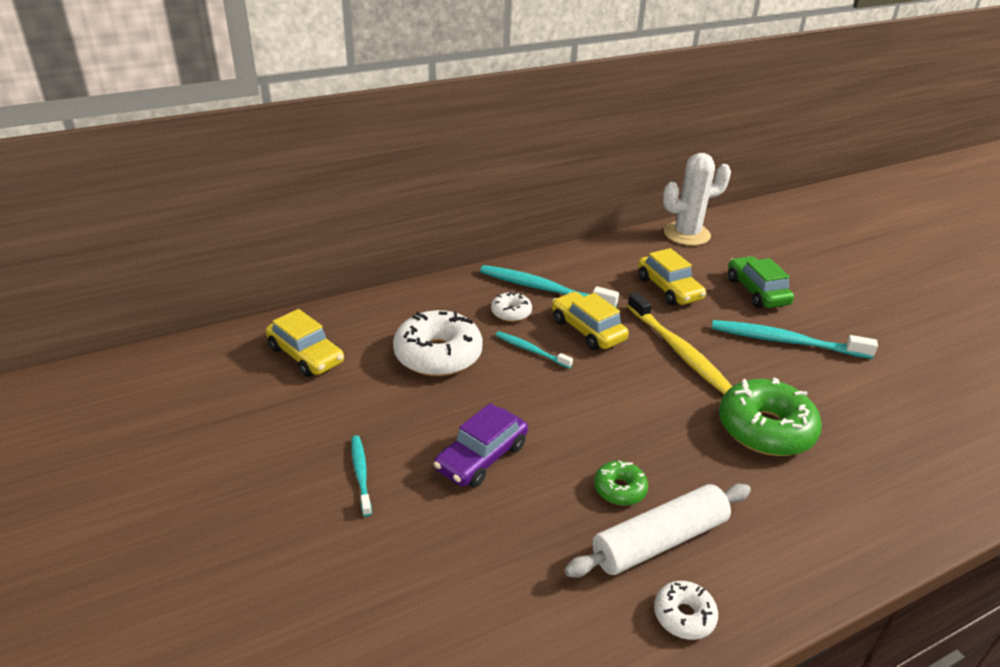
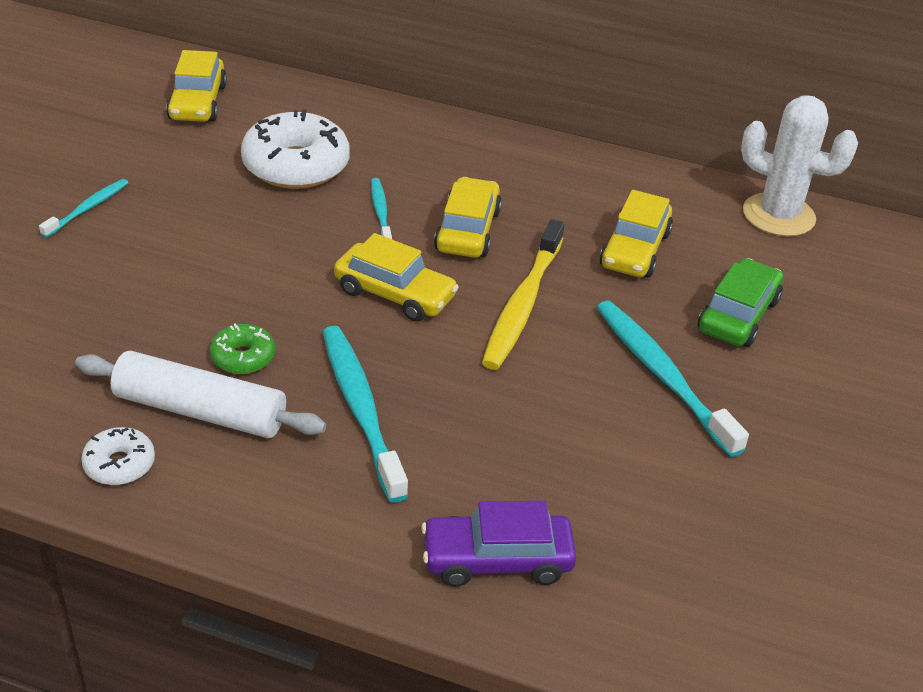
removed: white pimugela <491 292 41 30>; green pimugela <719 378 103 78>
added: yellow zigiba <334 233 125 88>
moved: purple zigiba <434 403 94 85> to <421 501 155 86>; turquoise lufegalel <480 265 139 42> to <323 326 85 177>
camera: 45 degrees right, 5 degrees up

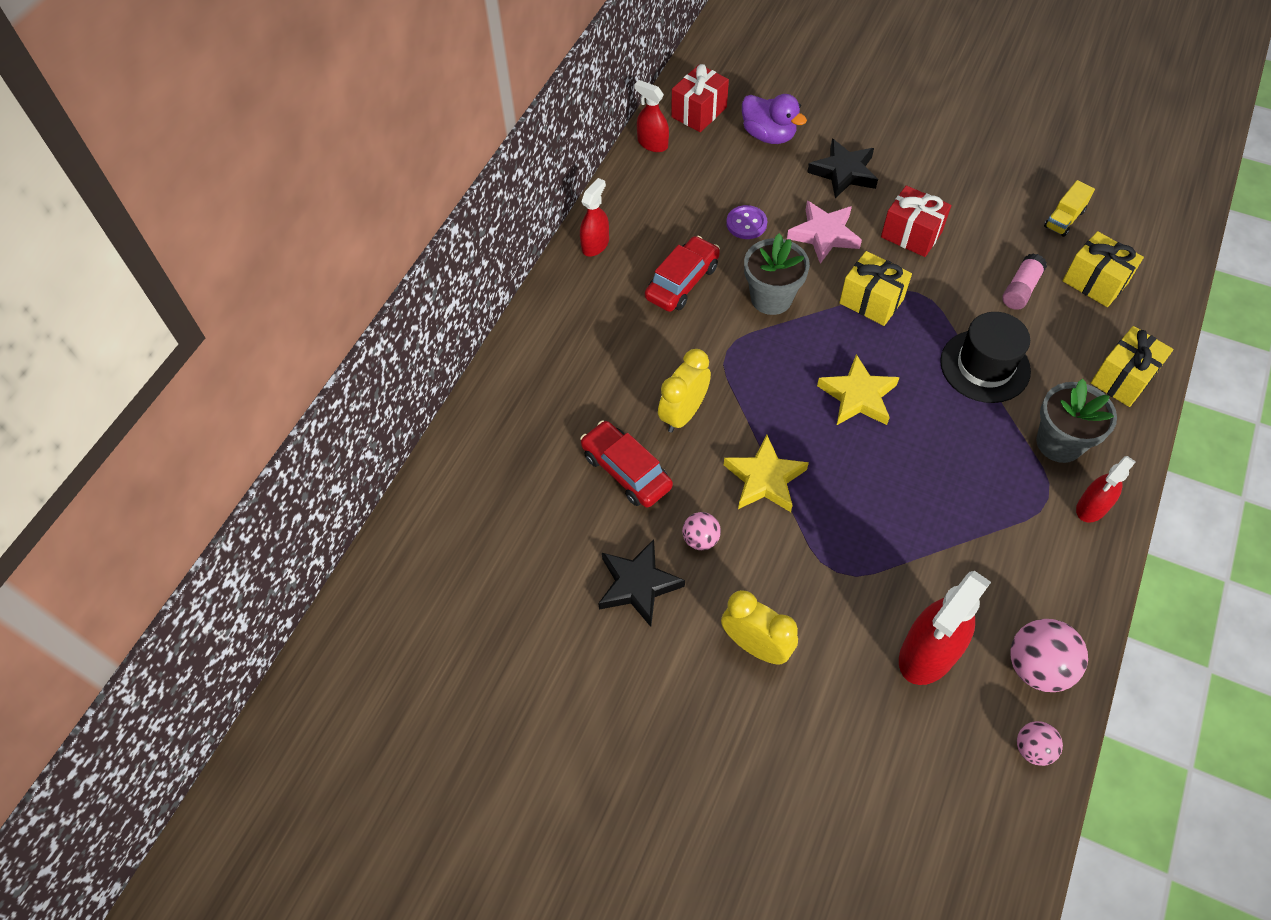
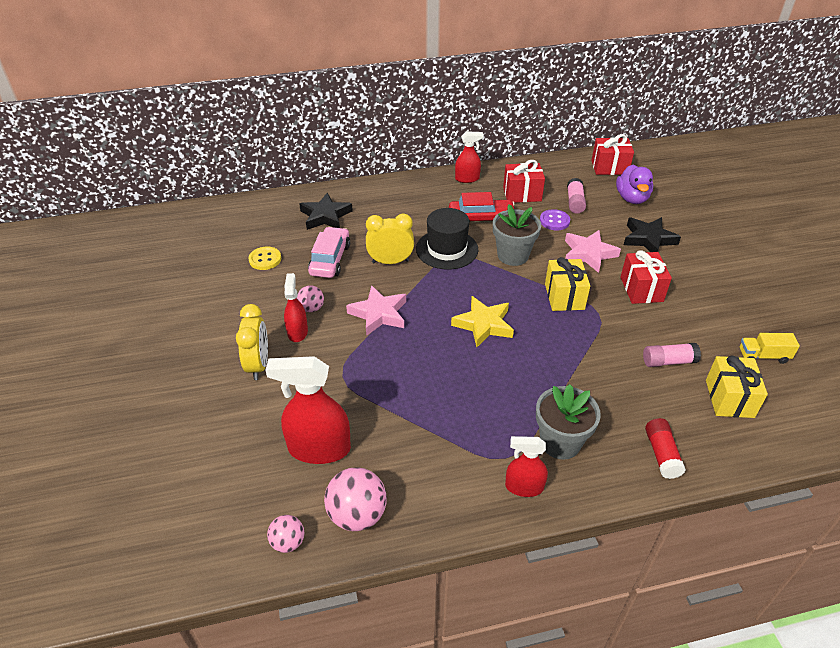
added: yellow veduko <248 247 33 23>; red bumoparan <503 160 42 43>; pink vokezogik <567 178 19 36>
moved: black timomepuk <598 539 87 88> to <299 193 54 37>; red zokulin <634 80 35 72> to <284 273 24 69>; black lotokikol <940 312 91 91> to <416 208 62 62>
replaced: yellow bumoparan <1091 326 82 81> to red vokezogik <645 418 41 61>
recoloured: red zigiba <580 421 93 87> to pink zigiba <308 227 42 51>; yellow timomepuk <724 435 85 77> to pink timomepuk <346 285 60 51>
camera: 50 degrees right, 15 degrees down

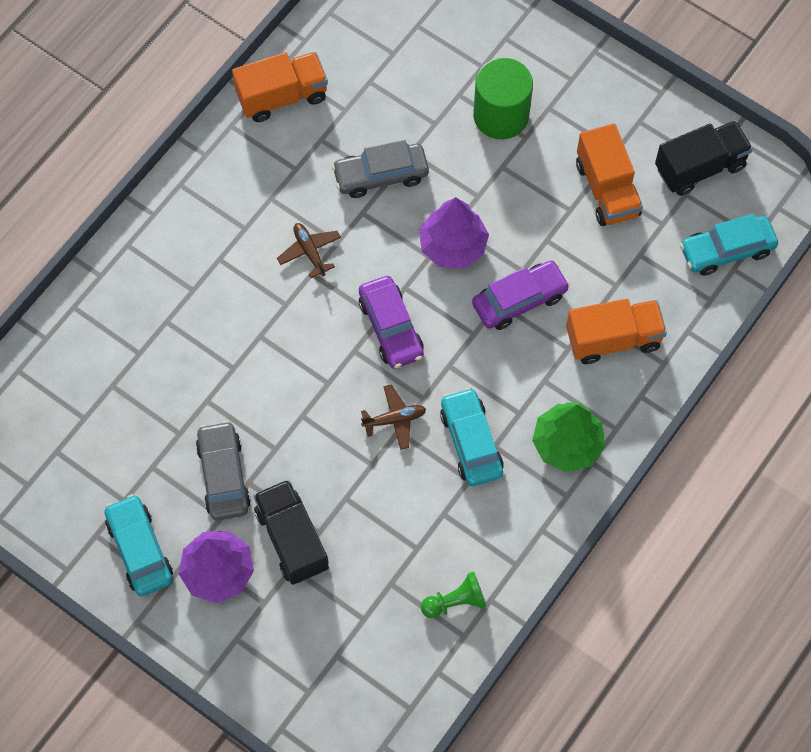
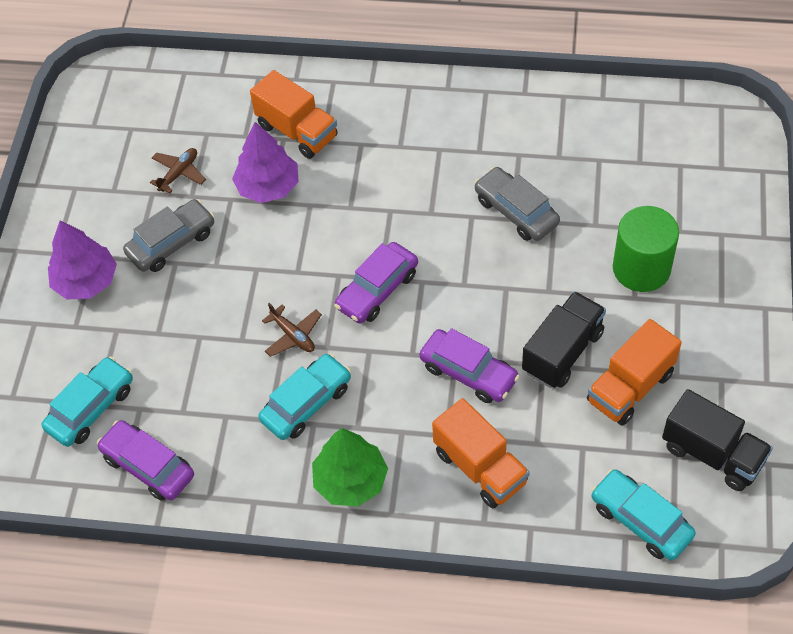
moved: turquoise zigiba <105 494 68 102> to <42 356 91 91>; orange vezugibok <232 52 96 70> to <250 70 88 89>; black vezugibok <253 479 76 106> to <522 291 84 97>; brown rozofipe <277 223 64 55> to <150 148 56 46>; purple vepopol <419 197 70 72> to <232 122 67 81>
replaced: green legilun <421 571 66 47> to purple zigiba <97 420 97 81>
camera: 65 degrees right, 10 degrees down

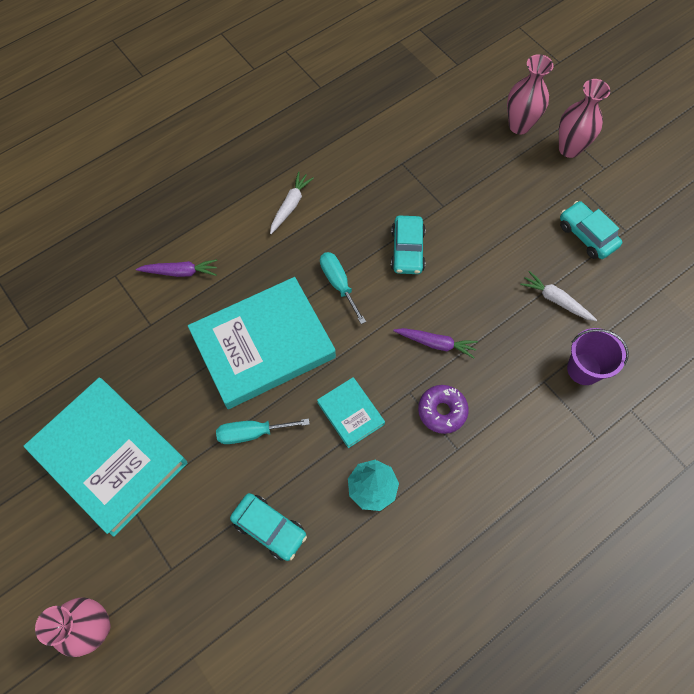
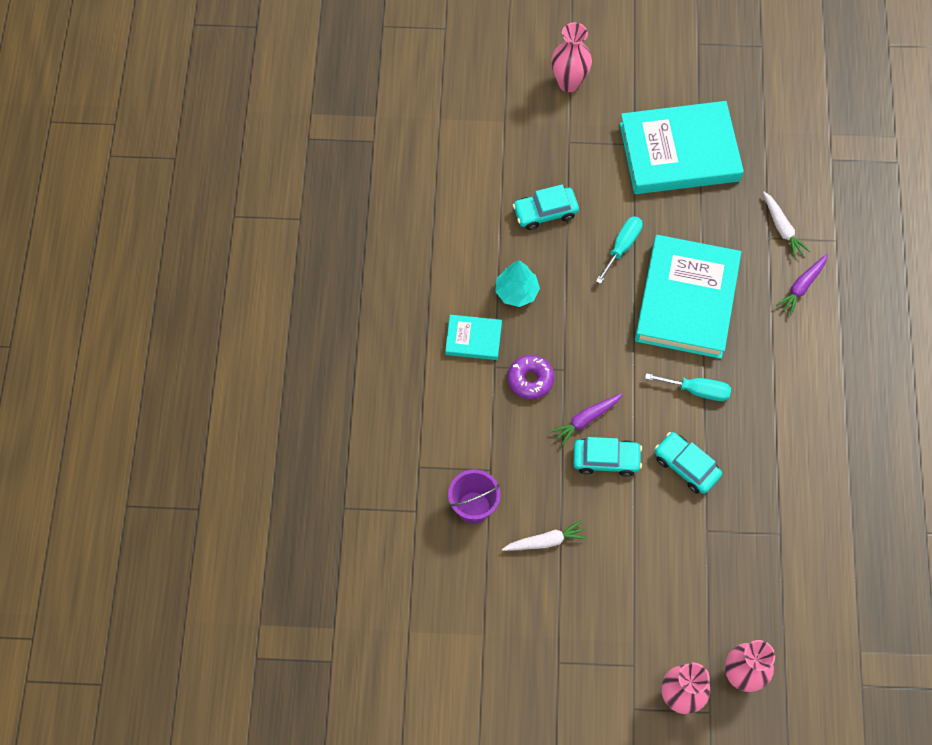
moved: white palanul <270 172 44 62> to <763 192 47 66>; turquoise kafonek <317 377 68 71> to <445 315 57 45>; turquoise zigiba <560 201 62 58> to <573 437 69 40>
camera: 130 degrees right, 0 degrees up

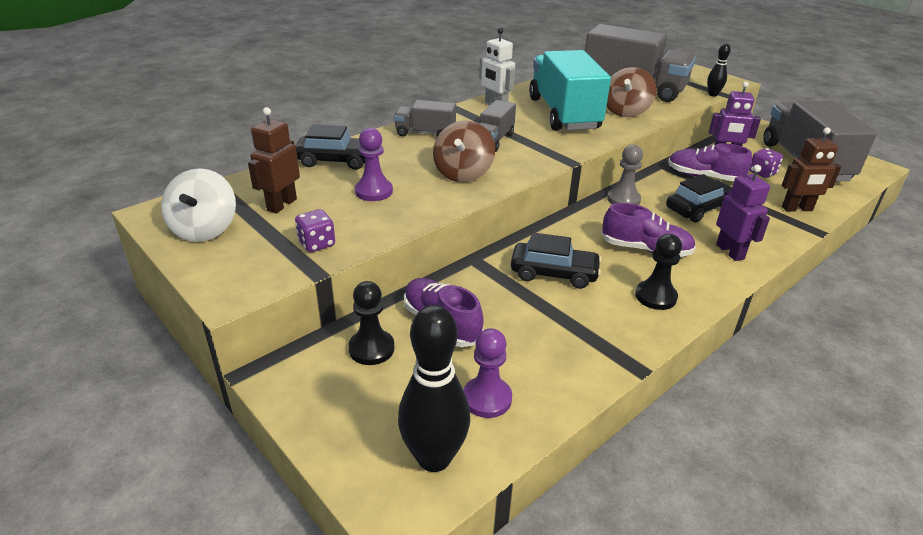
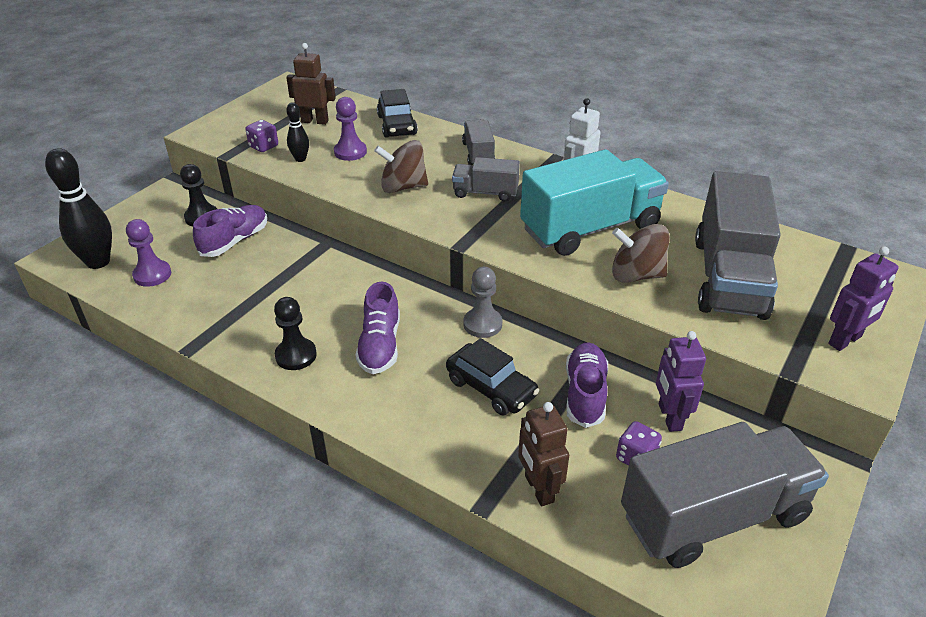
removed: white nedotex <161 168 75 74>; black zigiba <511 233 91 56>
moved: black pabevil <707 43 24 54> to <286 102 23 60>; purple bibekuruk <716 165 54 96> to <828 246 71 105>
camera: 75 degrees right, 5 degrees up

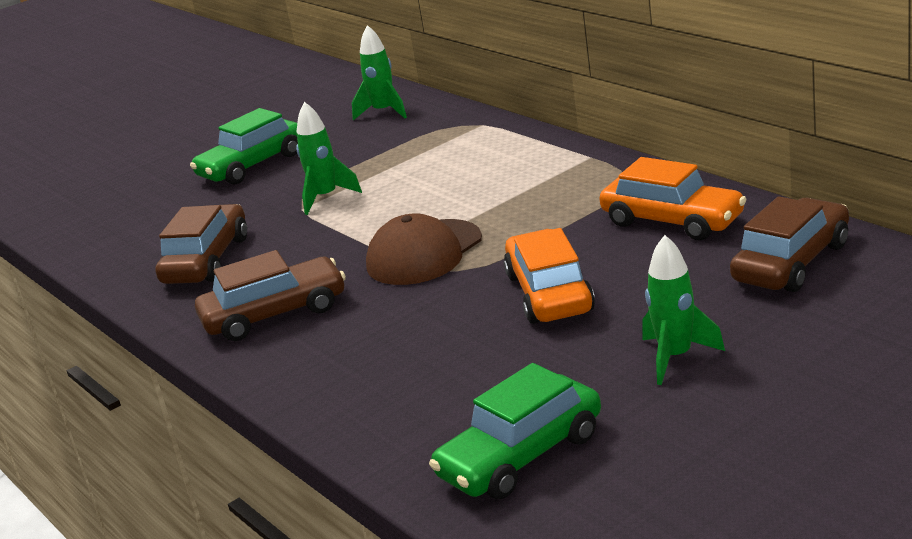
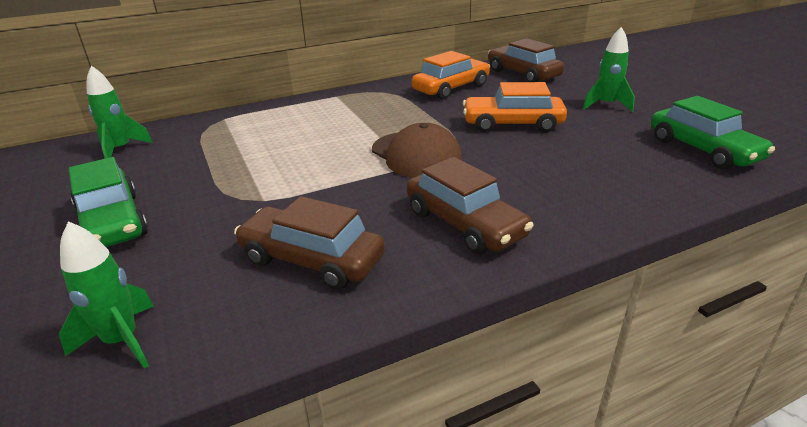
moved: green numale <296 102 66 113> to <59 221 95 148>
turned: brown zigiba <195 250 151 91> = <407 157 127 97> 150 degrees clockwise
camera: 80 degrees left, 5 degrees up

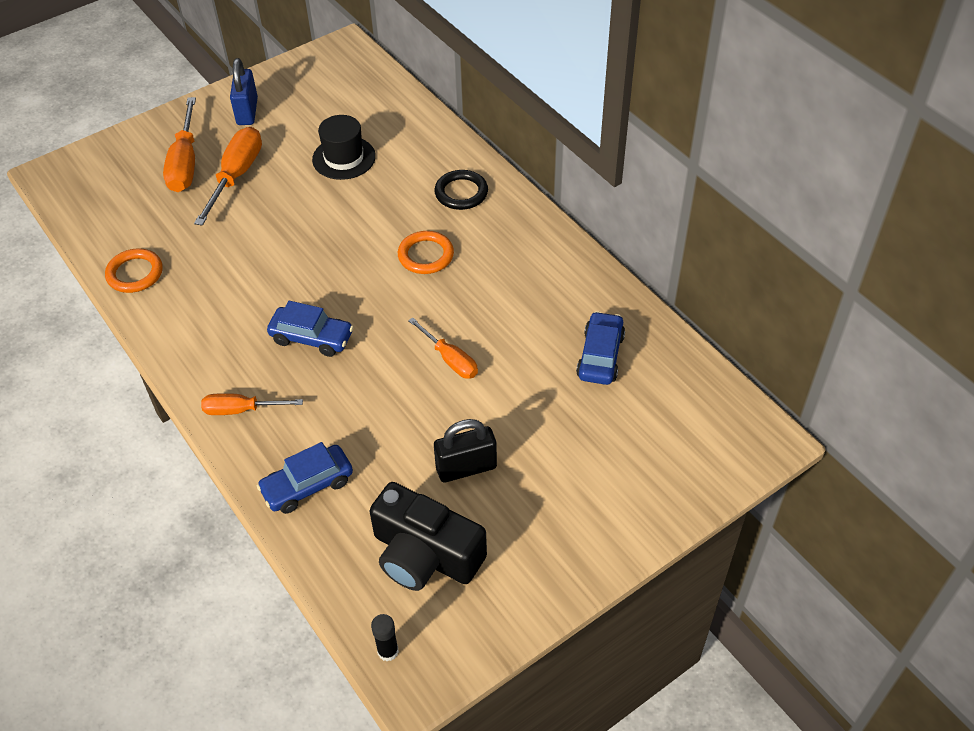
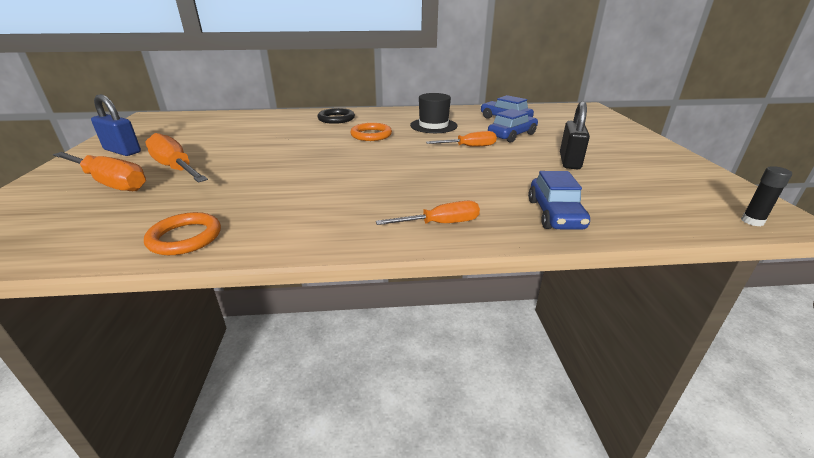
removed: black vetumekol <370 482 117 109>
moved: blue zigiba <267 301 87 56> to <488 109 50 33>; black lotokikol <312 115 64 65> to <410 93 47 40>
turned: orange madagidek <201 393 102 22> = <376 201 104 24> 135 degrees counterclockwise
camera: 60 degrees left, 20 degrees down

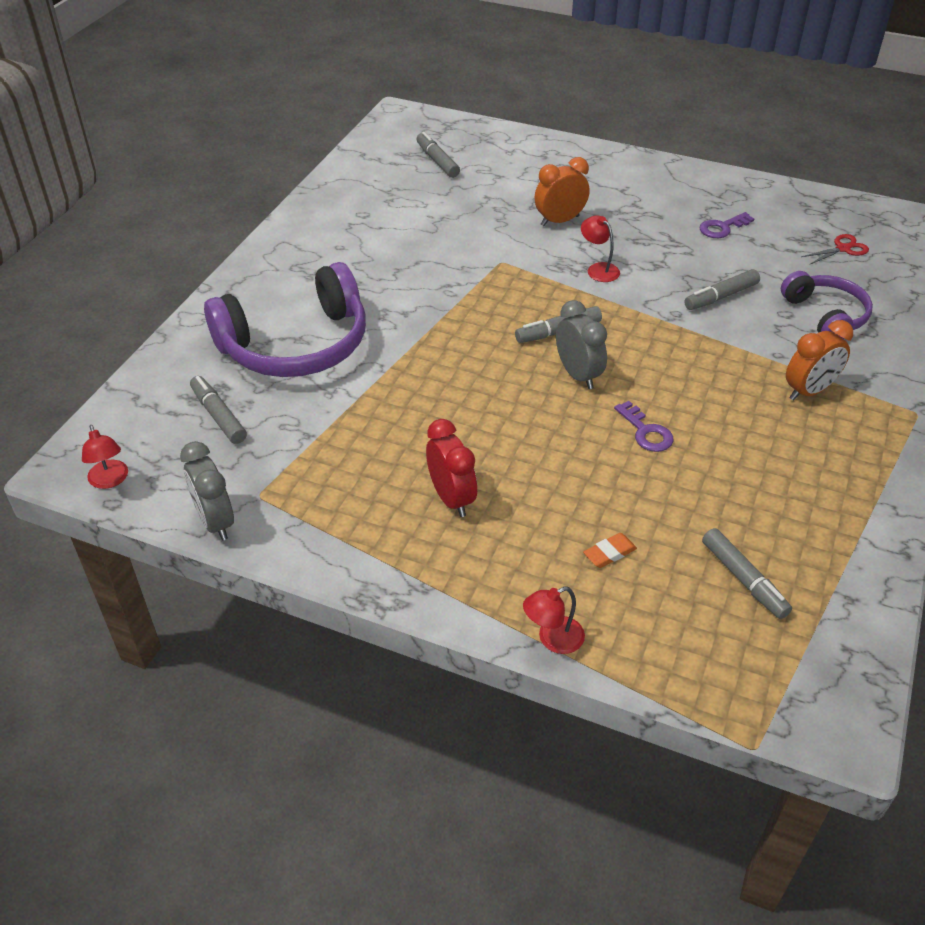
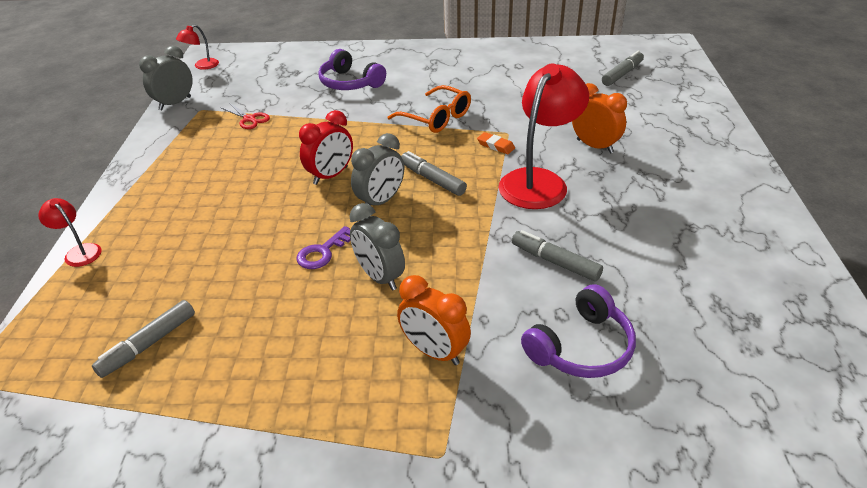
removed: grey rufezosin <190 376 57 68>; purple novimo <700 212 54 26>
added: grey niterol <349 203 56 88>; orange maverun <387 85 84 48>
moved: red niterol <426 419 51 98> to <299 110 54 75>; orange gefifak <583 533 54 35> to <477 132 38 22>; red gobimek <802 234 67 30> to <220 103 50 26>
resized: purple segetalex <204 262 162 115> = <318 49 68 41> x0.58; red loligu <581 215 39 67> = <498 63 91 146> x2.13
camera: 70 degrees right, 5 degrees down

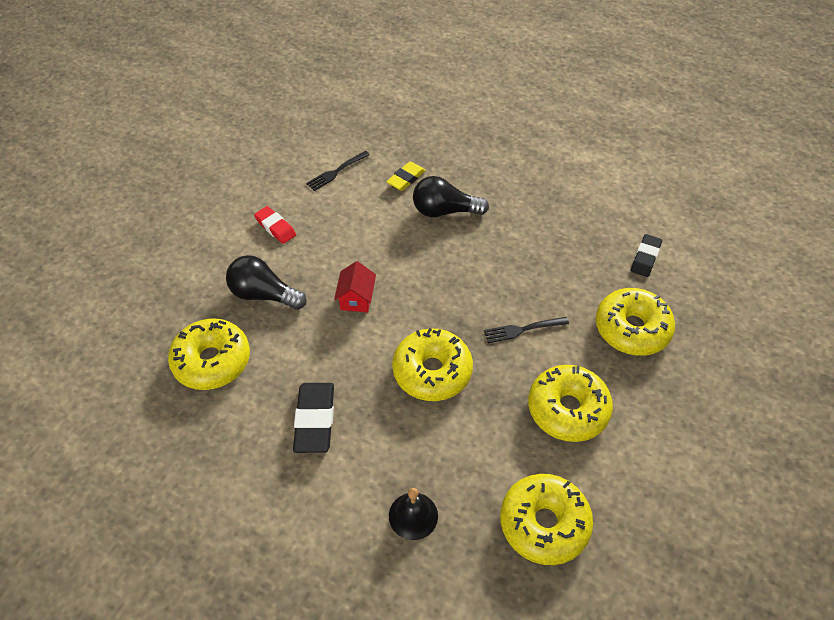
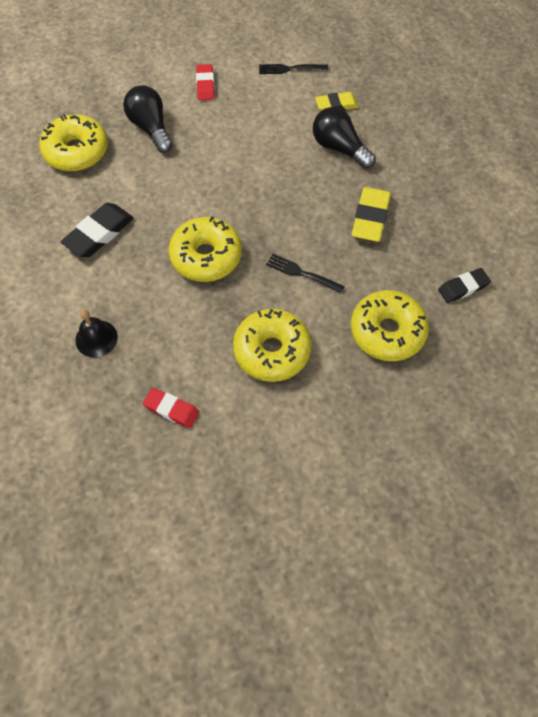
removed: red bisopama <334 261 42 52>
added: yellow gefifak <352 187 39 55>
replaced: yellow pimugela <500 474 93 91> to red gefifak <143 388 56 40>
camera: 40 degrees right, 10 degrees up

